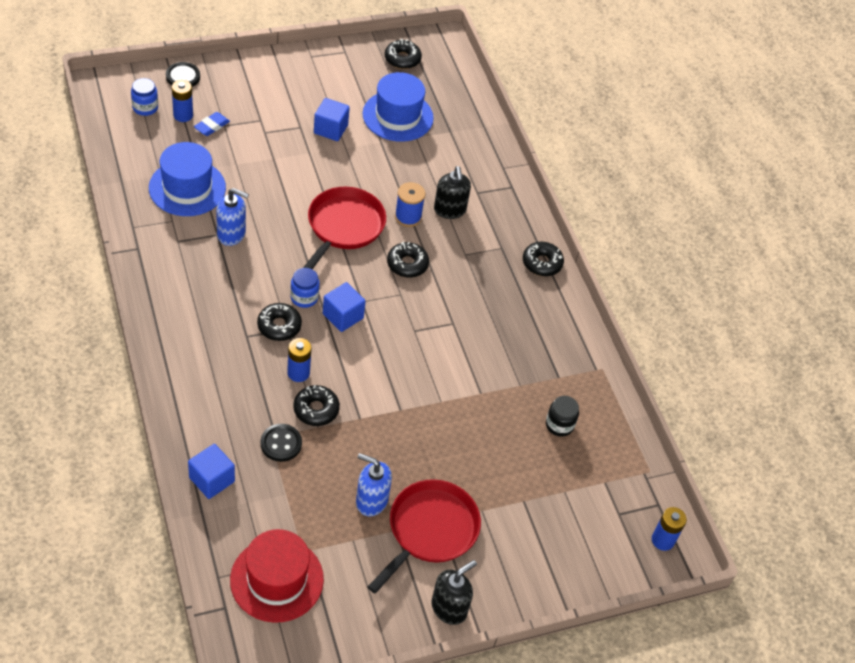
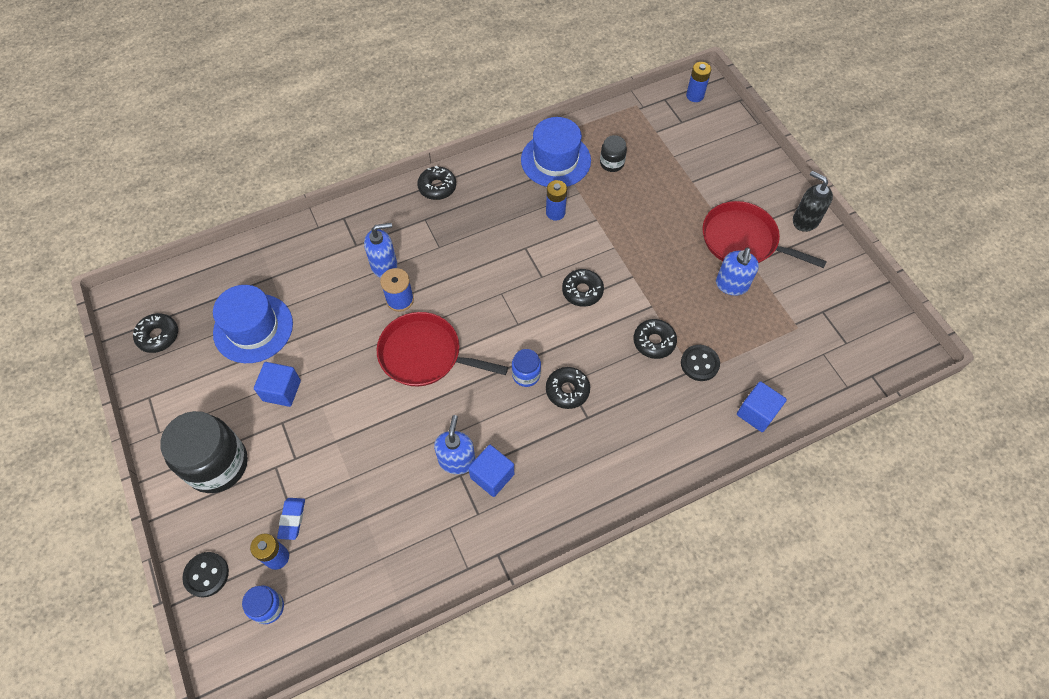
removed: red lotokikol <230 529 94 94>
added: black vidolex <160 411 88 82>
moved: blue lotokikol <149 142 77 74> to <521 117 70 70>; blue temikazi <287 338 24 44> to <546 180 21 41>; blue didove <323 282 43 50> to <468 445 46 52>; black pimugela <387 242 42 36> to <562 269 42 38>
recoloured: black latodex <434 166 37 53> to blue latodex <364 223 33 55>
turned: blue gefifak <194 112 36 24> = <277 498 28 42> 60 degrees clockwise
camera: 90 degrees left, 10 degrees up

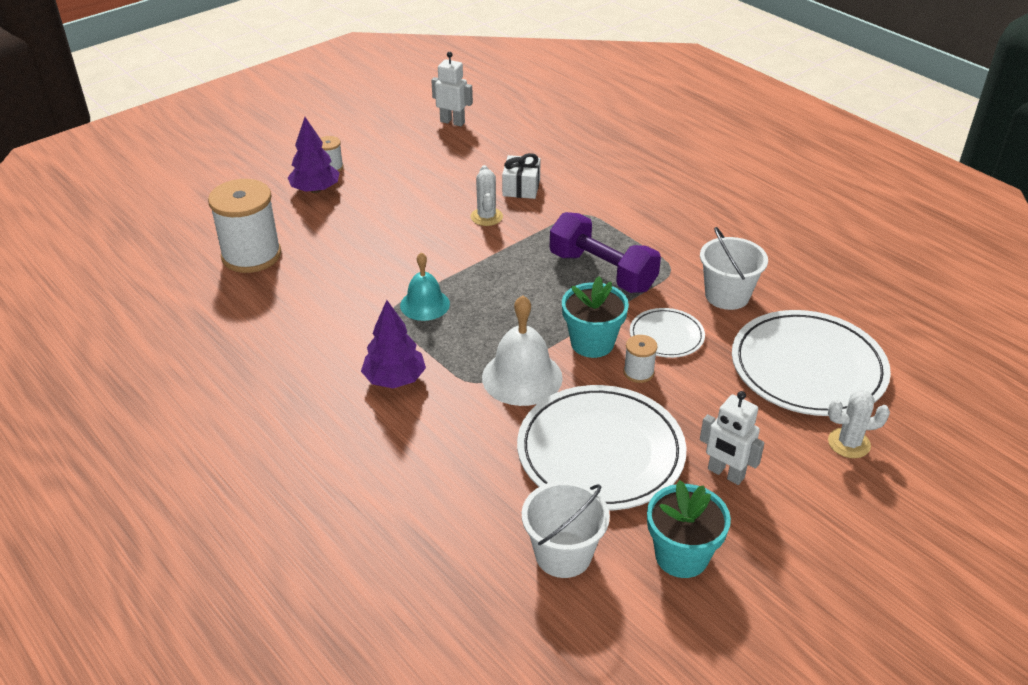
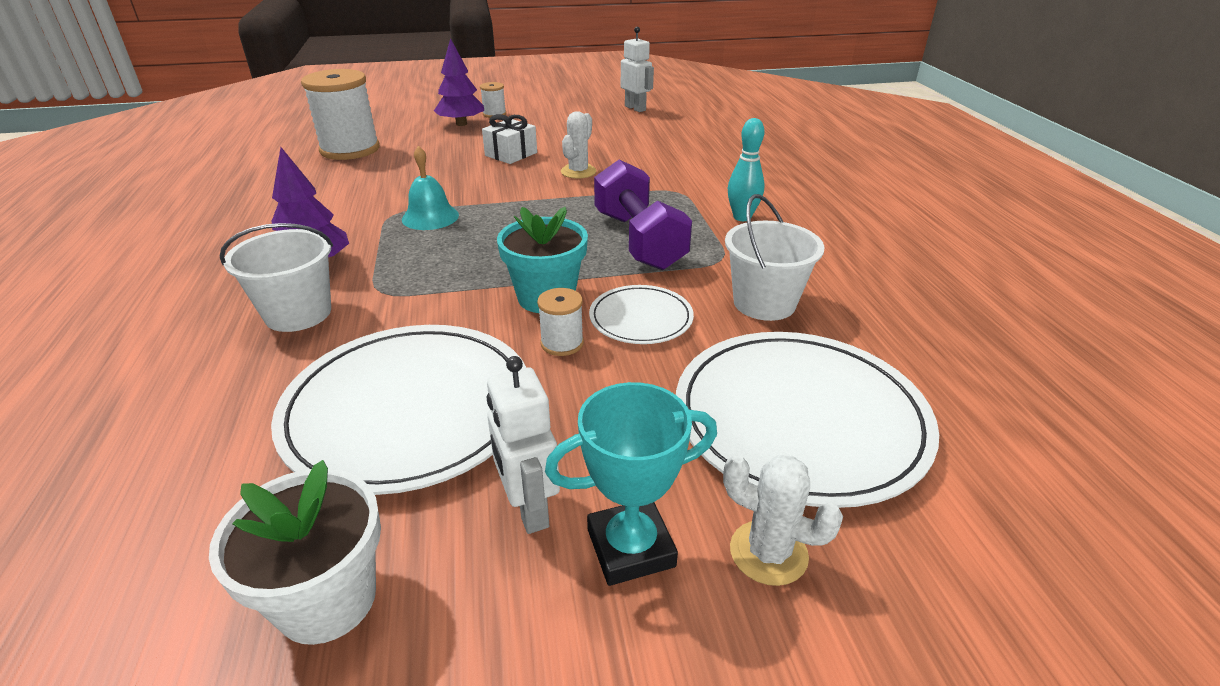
removed: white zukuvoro <482 295 81 111>
added: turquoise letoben <545 382 172 204>; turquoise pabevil <728 118 37 103>
moved: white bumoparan <502 153 39 46> to <482 114 55 50>; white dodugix <522 481 88 97> to <220 223 113 109>
recoloured: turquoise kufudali <647 480 84 98> to white kufudali <209 460 172 185>
camera: 30 degrees right, 5 degrees down

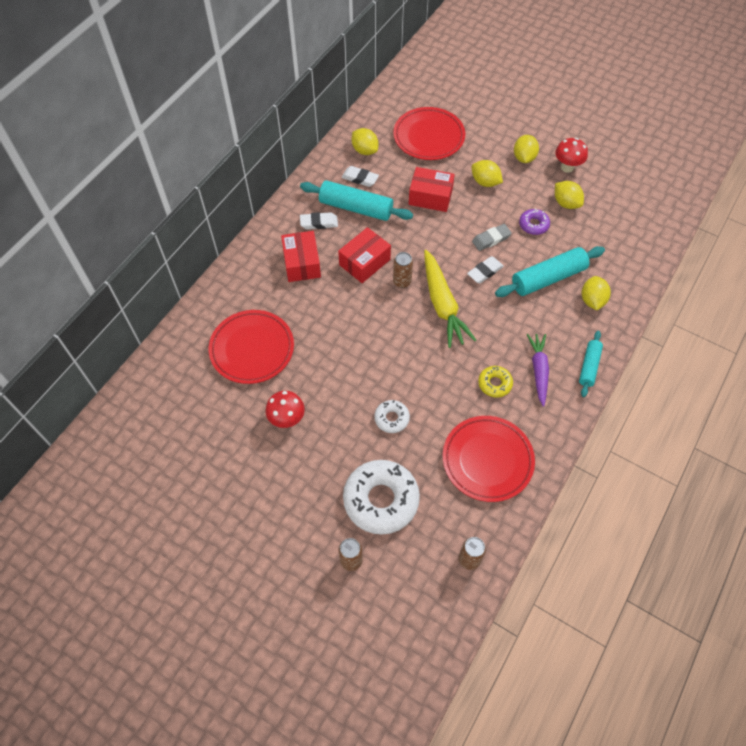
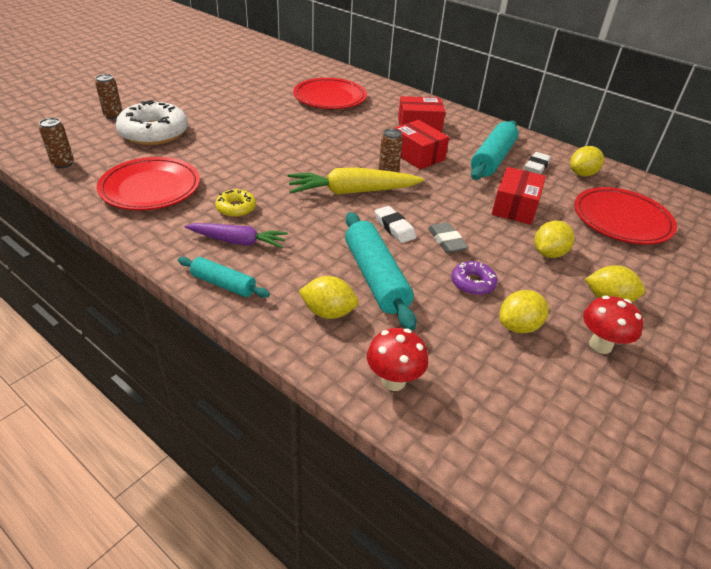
removed: white gefifak <300 212 38 17>; white pimugela <374 400 36 33>
moved: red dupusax <266 391 39 37> to <367 328 61 63>
camera: 95 degrees right, 20 degrees down

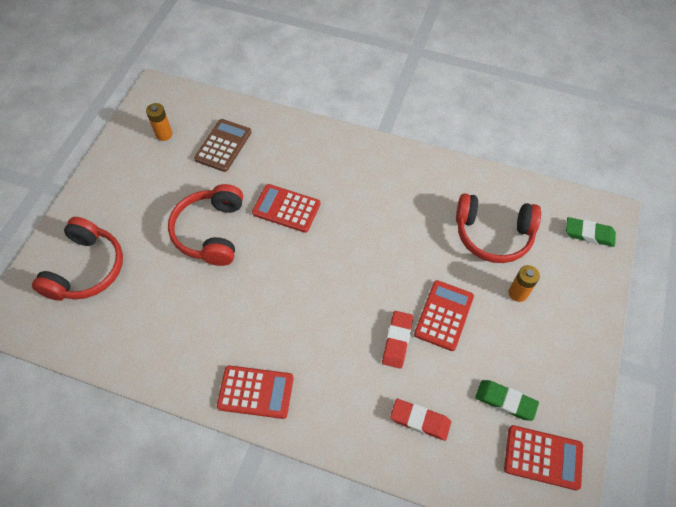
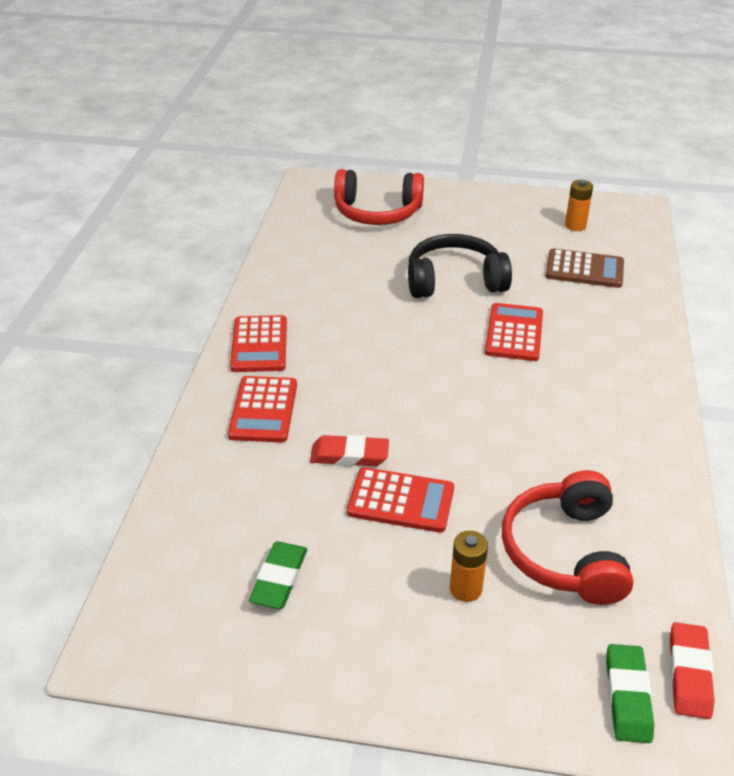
moved: red gefifak <390 399 61 42> to <670 622 45 97>; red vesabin <504 425 79 65> to <228 376 69 67>
recoloured: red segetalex <168 184 75 82> to black segetalex <408 234 104 64>
camera: 80 degrees right, 20 degrees down

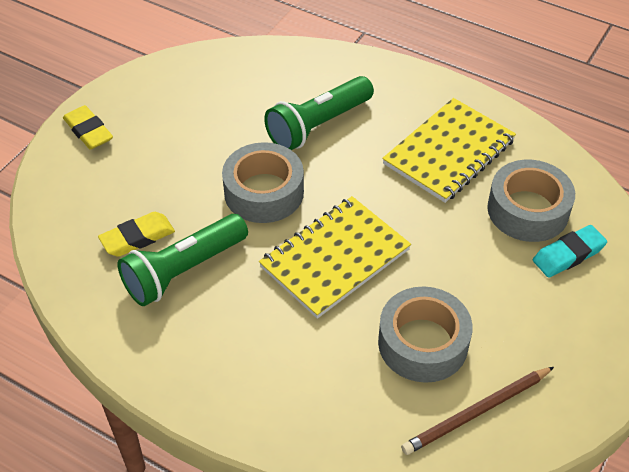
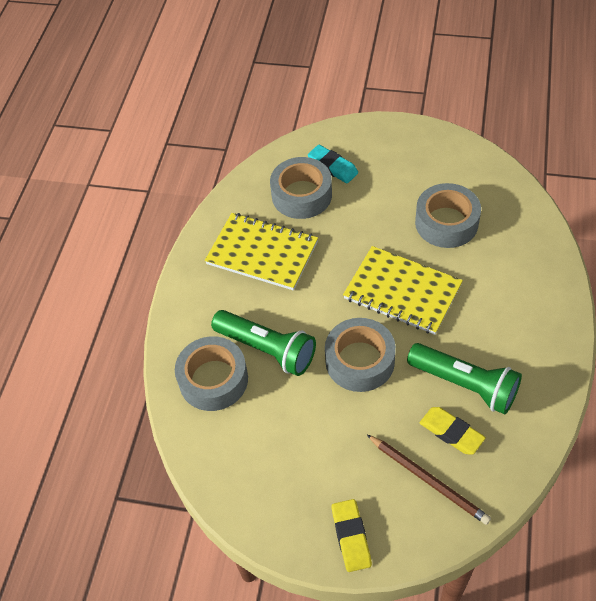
added: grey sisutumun <175 336 73 75>
moved: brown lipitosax <401 367 153 88> to <367 435 124 90>
turned: yellow gefifak <63 105 50 45> = <332 499 40 73> 45 degrees counterclockwise
camera: 105 degrees left, 5 degrees up

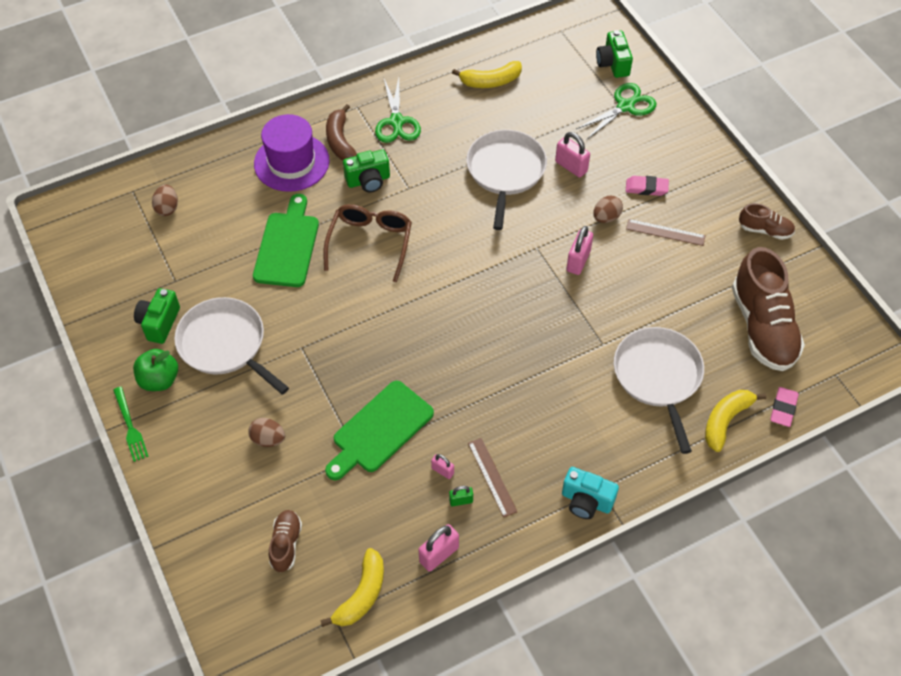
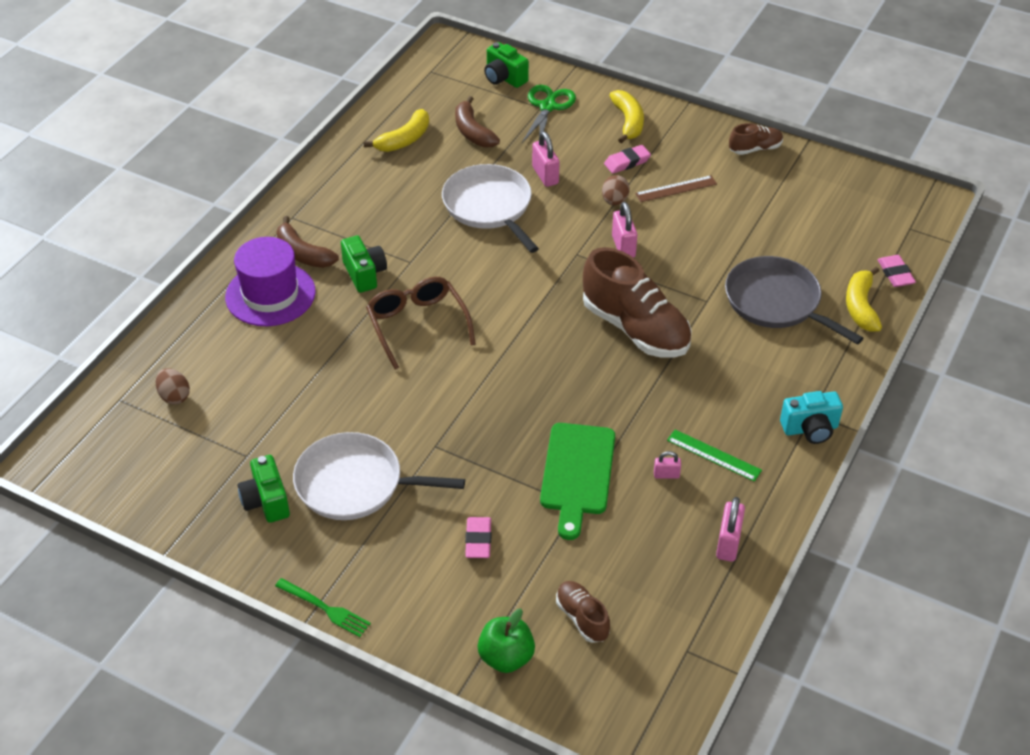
removed: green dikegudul <253 194 66 93>; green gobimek <375 78 46 65>; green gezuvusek <449 486 24 21>
added: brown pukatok <455 96 45 51>
moved: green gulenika <133 349 45 42> to <478 608 57 65>; yellow pukatok <320 548 64 79> to <609 90 35 53>; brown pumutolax <732 247 73 124> to <583 247 109 111>
replaced: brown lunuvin <248 418 37 29> to pink gefifak <465 517 27 41>
recoloured: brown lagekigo <468 438 50 80> to green lagekigo <667 430 95 52>; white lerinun <614 327 90 127> to grey lerinun <725 256 139 89>
turned: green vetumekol <343 150 47 42> = <341 235 46 58> 60 degrees counterclockwise; pink gezuvusek <555 132 35 46> = <532 132 28 55> 60 degrees clockwise
camera: 35 degrees left, 10 degrees down

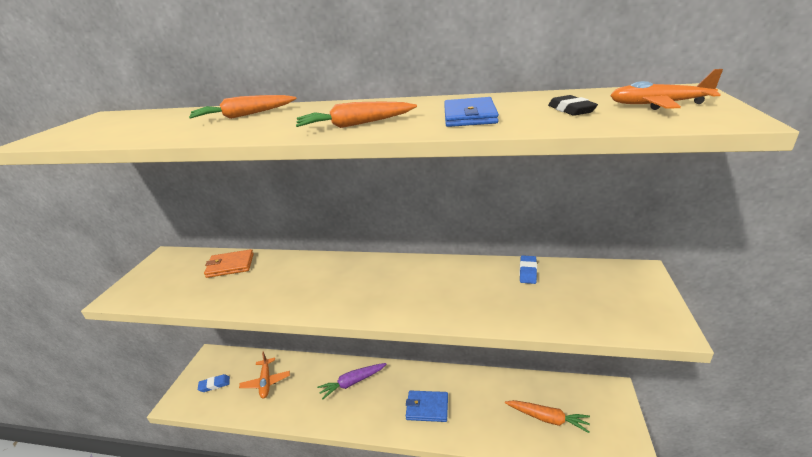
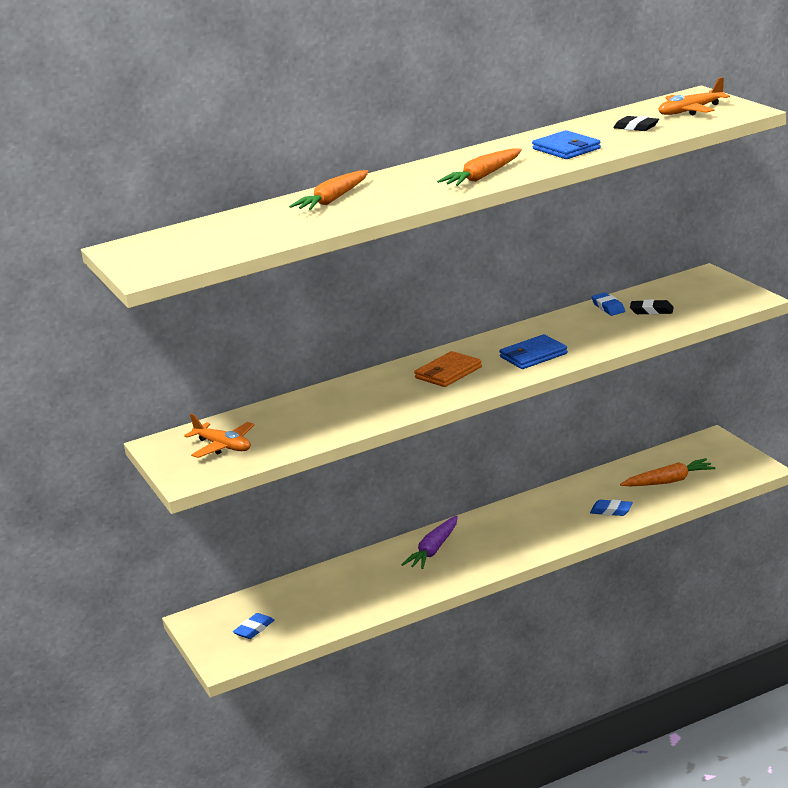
added: blue gefifak <590 499 43 17>; black gefifak <630 300 44 15>
moved: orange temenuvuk <204 249 50 29> to <414 351 68 36>; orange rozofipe <239 351 51 47> to <184 414 70 44>; blue temenuvuk <406 391 42 31> to <499 334 69 35>
camera: 35 degrees left, 5 degrees down

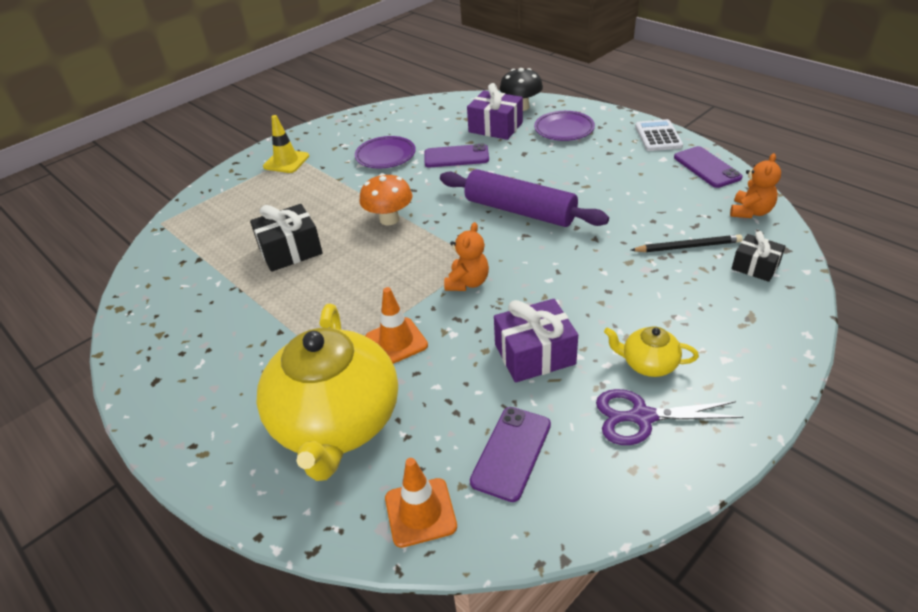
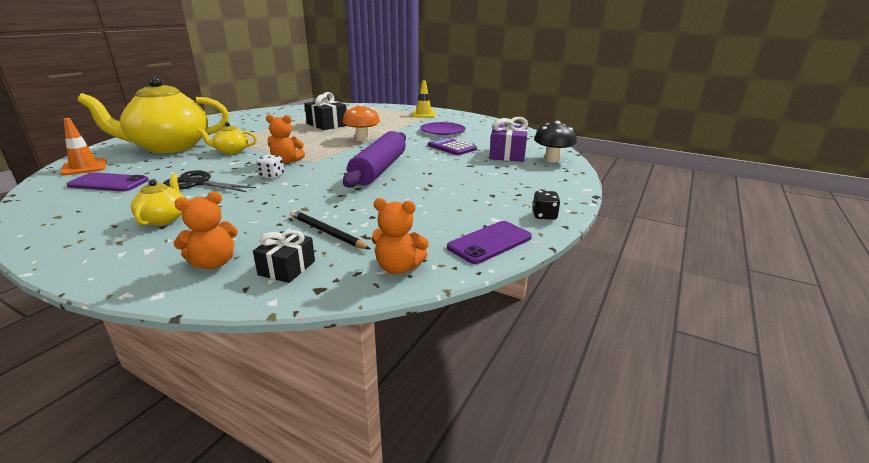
removed: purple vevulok <534 111 61 30>; purple gobimek <596 389 147 56>
added: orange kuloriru <174 191 64 78>; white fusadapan <257 155 27 24>
replaced: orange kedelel <366 287 62 77> to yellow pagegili <198 122 59 32>; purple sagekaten <425 144 64 24> to purple vesabin <428 137 49 18>; purple bumoparan <494 299 84 84> to black gobimek <163 171 93 21>; white vesabin <635 119 48 32> to black fusadapan <533 191 27 29>
turned: black lipitosax <631 234 112 18> = <291 210 79 39> 150 degrees clockwise
camera: 70 degrees right, 15 degrees down

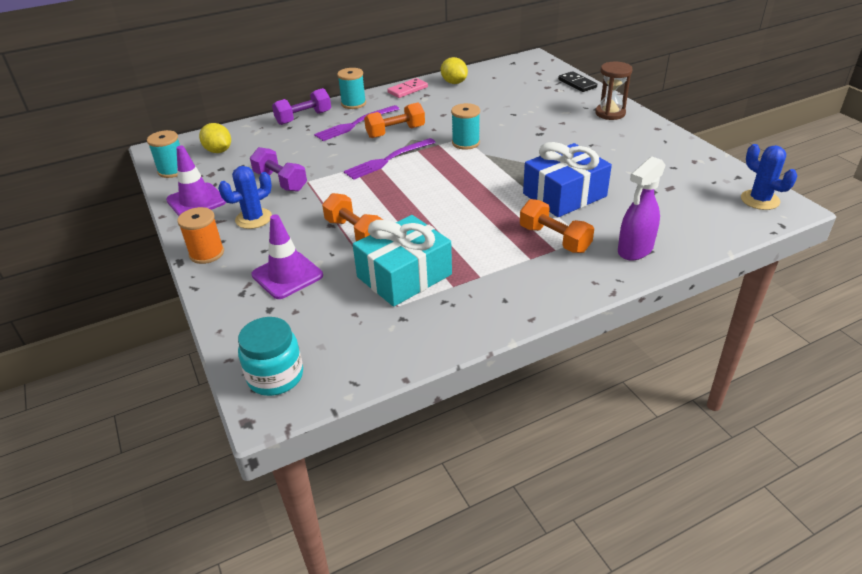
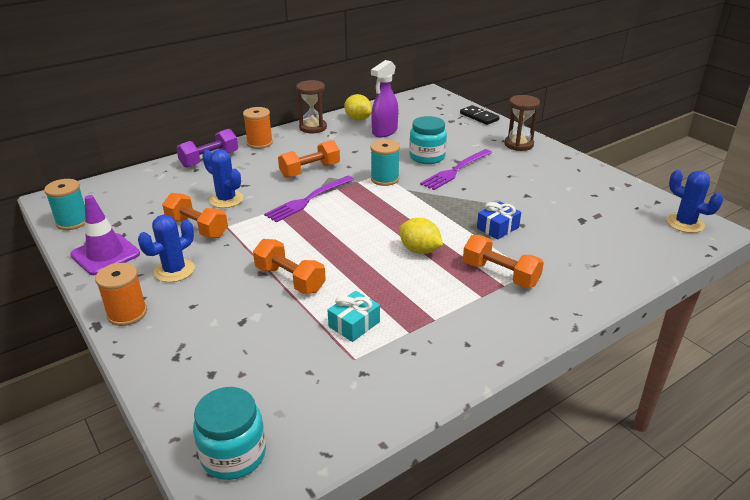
removed: purple kedelel <251 214 72 85>
added: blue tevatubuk <202 149 42 59>; turquoise vidolex <409 116 38 48>
moved: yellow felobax <199 123 32 30> to <399 218 44 36>; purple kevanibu <314 105 85 36> to <420 149 72 41>; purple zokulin <618 156 48 104> to <371 60 27 77>
replaced: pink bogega <387 78 41 20> to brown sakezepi <296 80 31 53>
recoloured: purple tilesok <250 147 57 45> to orange tilesok <162 193 66 45>; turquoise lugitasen <337 68 29 41> to orange lugitasen <243 107 30 42>
resized: turquoise bumoparan <353 215 99 92> = <328 291 52 51> x0.51; blue bumoparan <523 142 89 75> = <477 201 44 39> x0.51
camera: 10 degrees left, 5 degrees down

